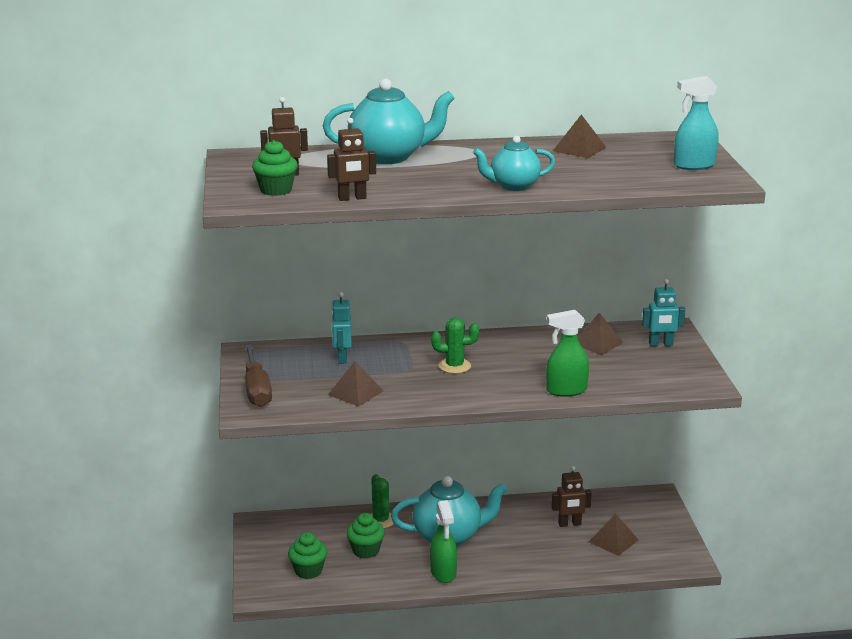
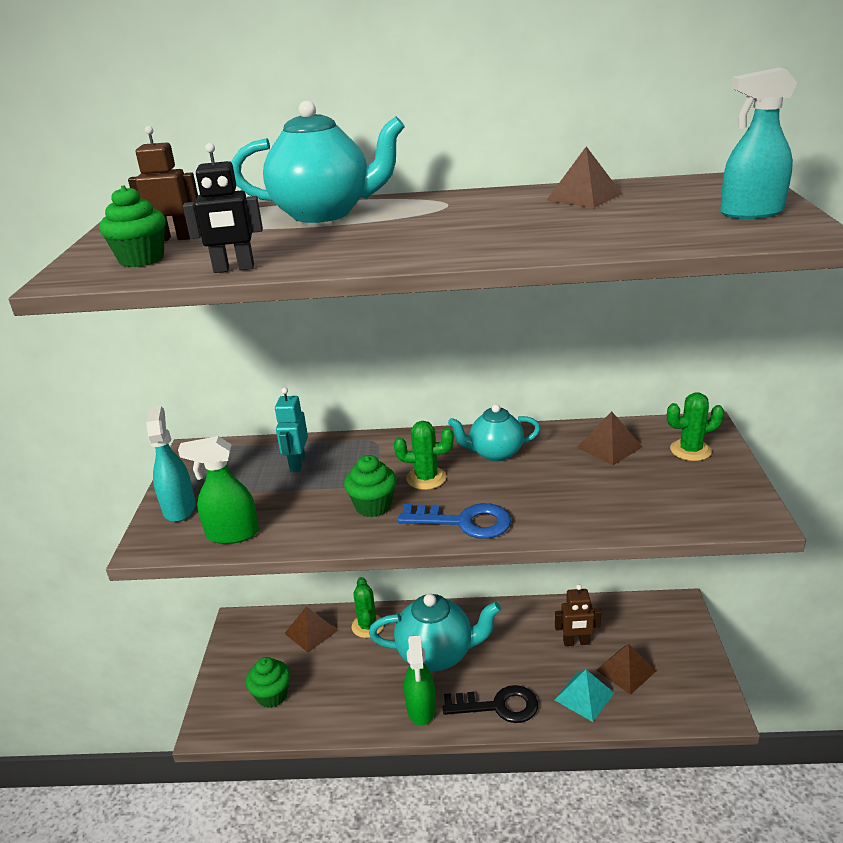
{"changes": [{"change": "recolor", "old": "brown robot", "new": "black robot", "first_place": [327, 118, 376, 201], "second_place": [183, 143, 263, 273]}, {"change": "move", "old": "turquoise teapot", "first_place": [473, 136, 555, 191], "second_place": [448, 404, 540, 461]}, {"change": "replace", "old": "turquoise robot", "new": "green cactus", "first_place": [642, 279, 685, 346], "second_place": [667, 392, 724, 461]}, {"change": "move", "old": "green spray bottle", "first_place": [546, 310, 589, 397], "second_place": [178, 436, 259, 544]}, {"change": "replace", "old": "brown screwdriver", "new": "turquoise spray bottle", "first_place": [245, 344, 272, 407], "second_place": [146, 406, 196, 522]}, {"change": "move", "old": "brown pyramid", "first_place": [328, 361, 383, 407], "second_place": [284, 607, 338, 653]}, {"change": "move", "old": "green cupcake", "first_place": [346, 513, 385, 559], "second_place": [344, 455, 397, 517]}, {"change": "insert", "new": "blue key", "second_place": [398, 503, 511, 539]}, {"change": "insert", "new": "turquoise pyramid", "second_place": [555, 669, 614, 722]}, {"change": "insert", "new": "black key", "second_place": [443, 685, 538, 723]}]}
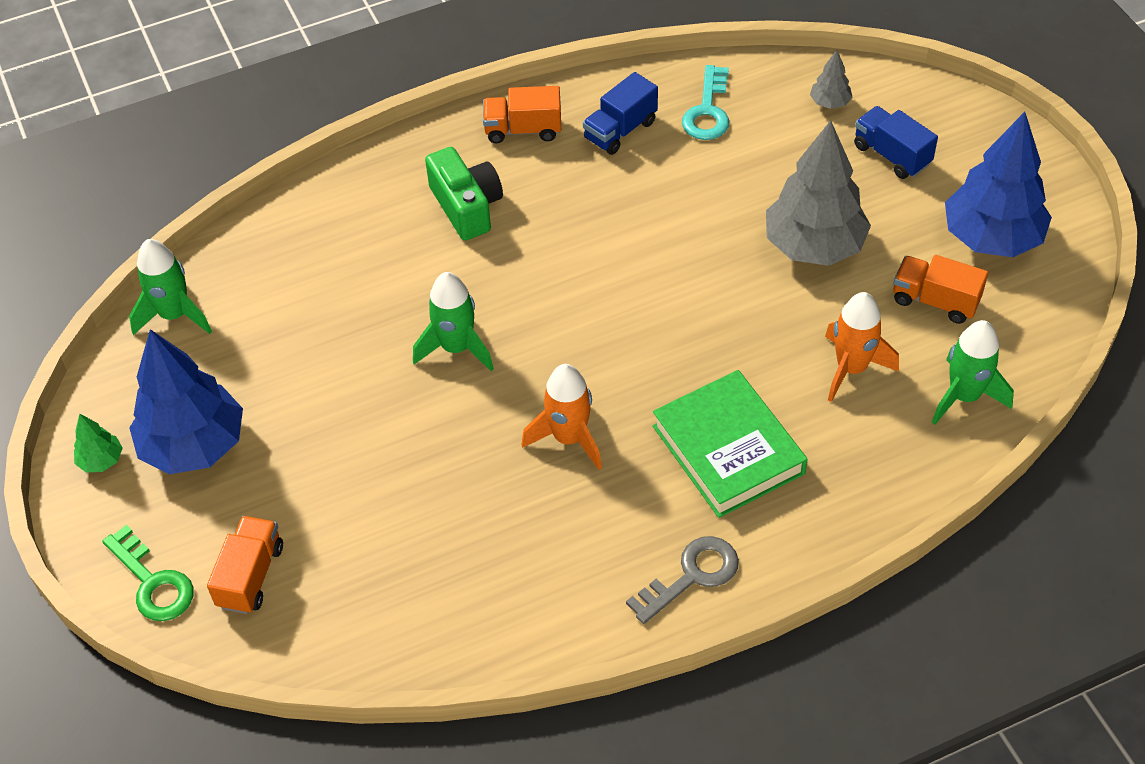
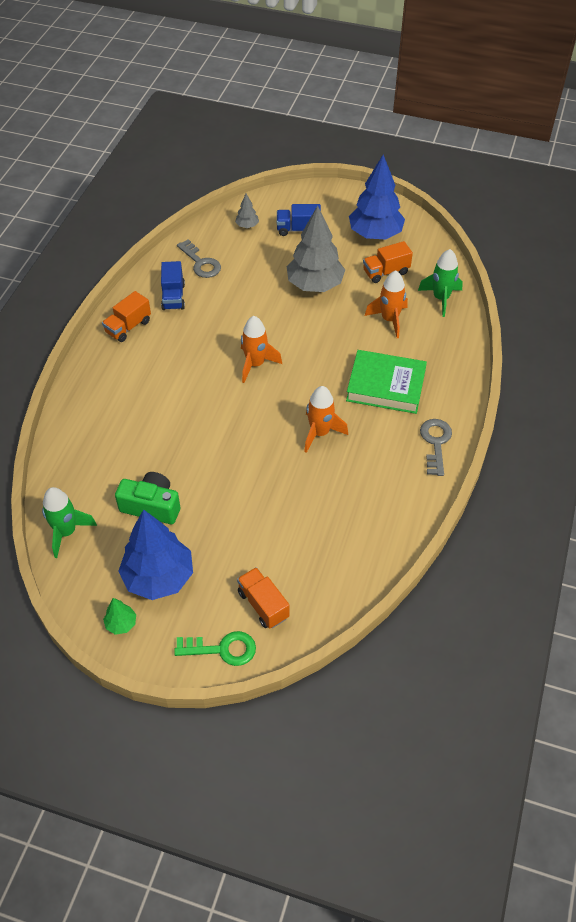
{"changes": [{"change": "recolor", "old": "turquoise key", "new": "grey key", "first_place": [682, 65, 729, 140], "second_place": [177, 239, 221, 278]}, {"change": "move", "old": "green camera", "first_place": [425, 147, 503, 241], "second_place": [115, 472, 180, 524]}, {"change": "delete", "old": "green rocket", "first_place": [413, 272, 494, 371]}, {"change": "insert", "new": "orange rocket", "second_place": [241, 316, 282, 383]}]}
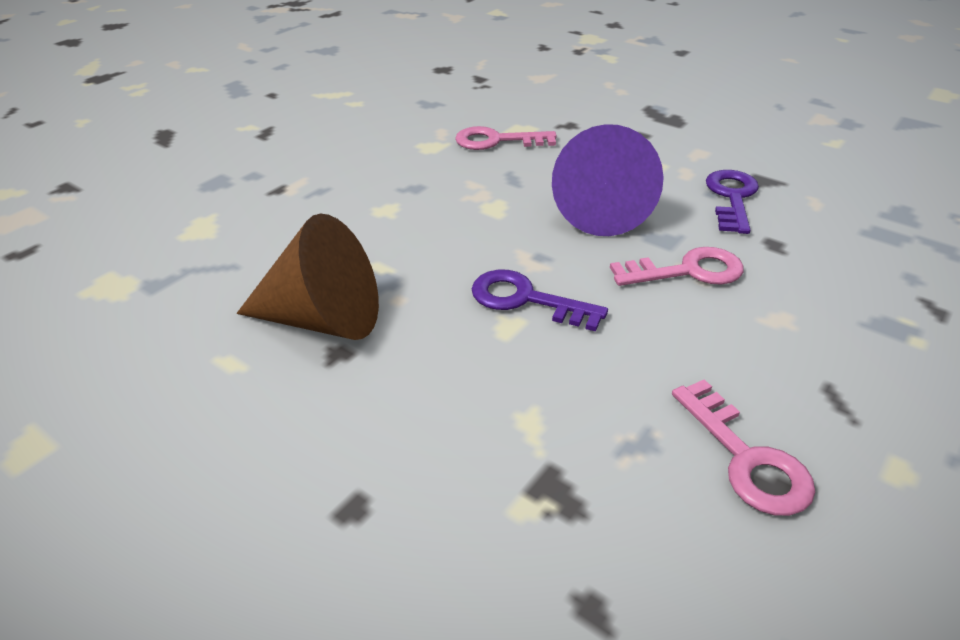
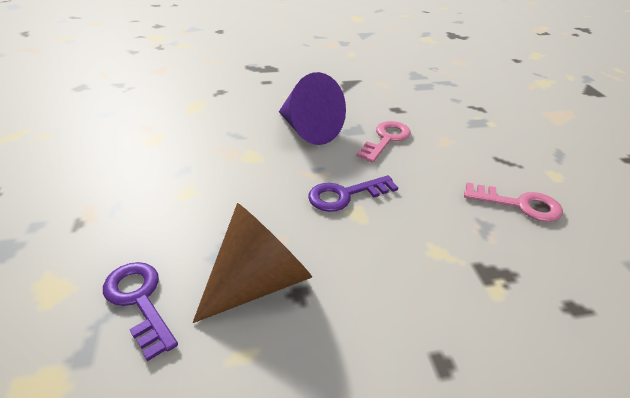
{"changes": [{"change": "delete", "old": "pink key", "first_place": [455, 126, 557, 150]}, {"change": "move", "old": "purple key", "first_place": [706, 170, 759, 234], "second_place": [103, 262, 178, 361]}]}
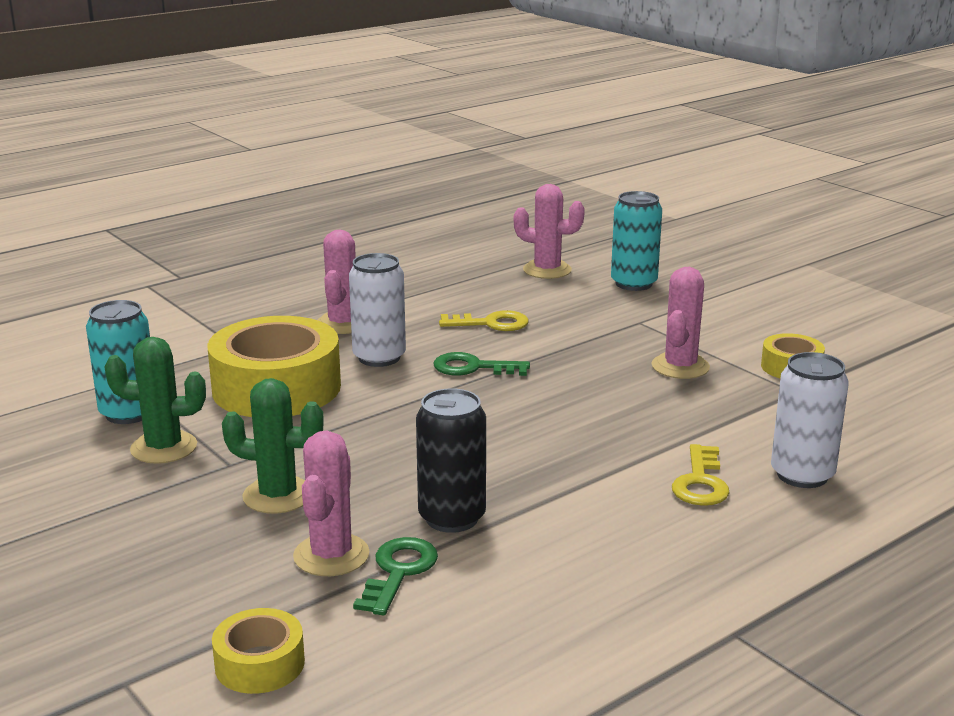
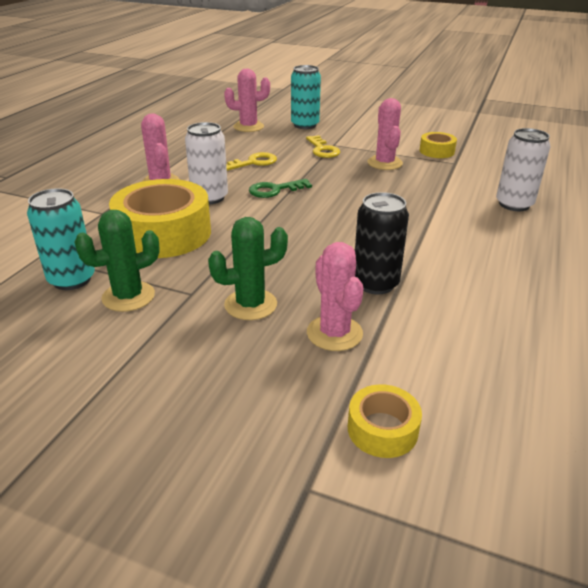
{"changes": [{"change": "move", "old": "yellow key", "first_place": [672, 444, 730, 506], "second_place": [306, 135, 340, 158]}, {"change": "delete", "old": "green key", "first_place": [353, 537, 438, 616]}]}
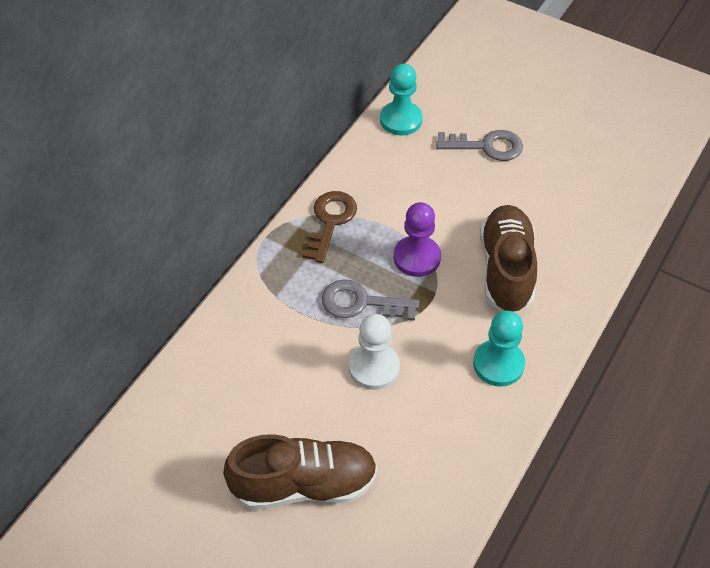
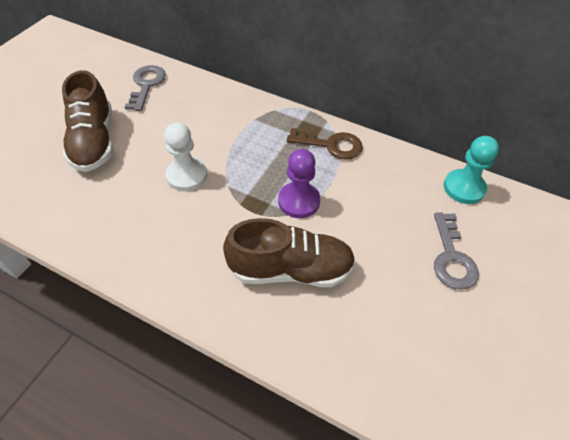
{"changes": [{"change": "move", "old": "grey key", "first_place": [322, 279, 419, 321], "second_place": [125, 65, 166, 111]}, {"change": "delete", "old": "turquoise pawn", "first_place": [473, 311, 525, 387]}]}
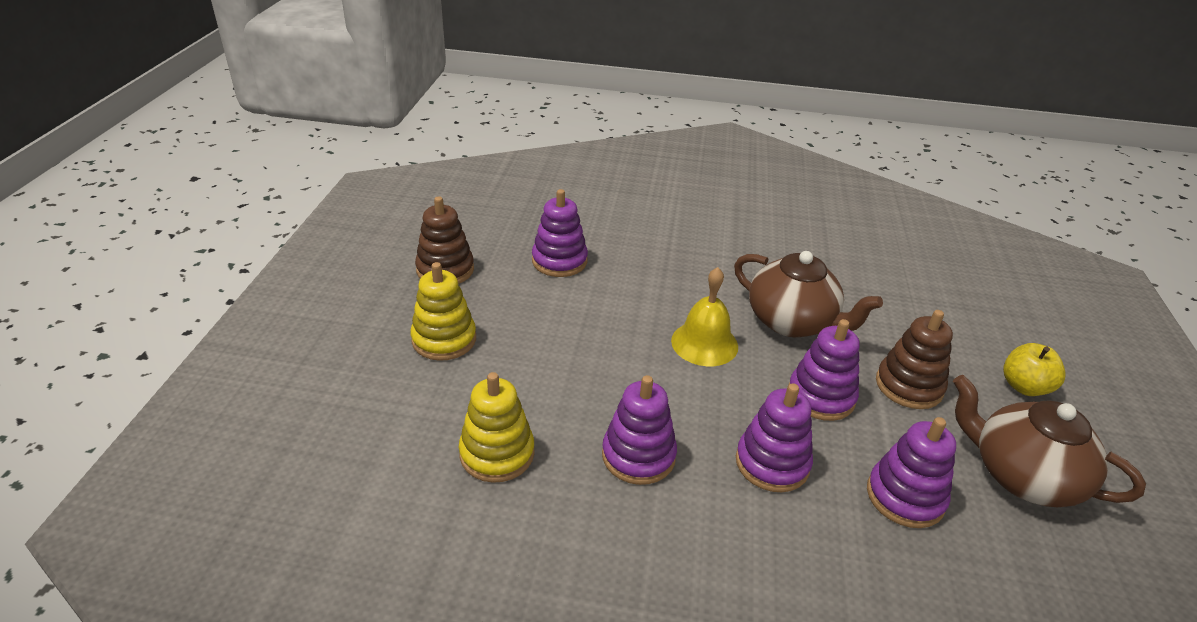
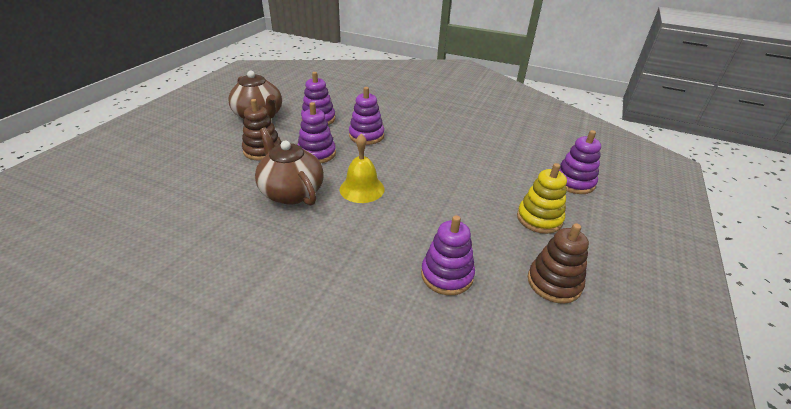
{"changes": [{"change": "delete", "old": "yellow apple", "first_place": [1003, 343, 1066, 396]}, {"change": "delete", "old": "yellow stacking toy", "first_place": [459, 372, 535, 483]}, {"change": "move", "old": "purple stacking toy", "first_place": [602, 375, 677, 485], "second_place": [559, 130, 601, 194]}]}
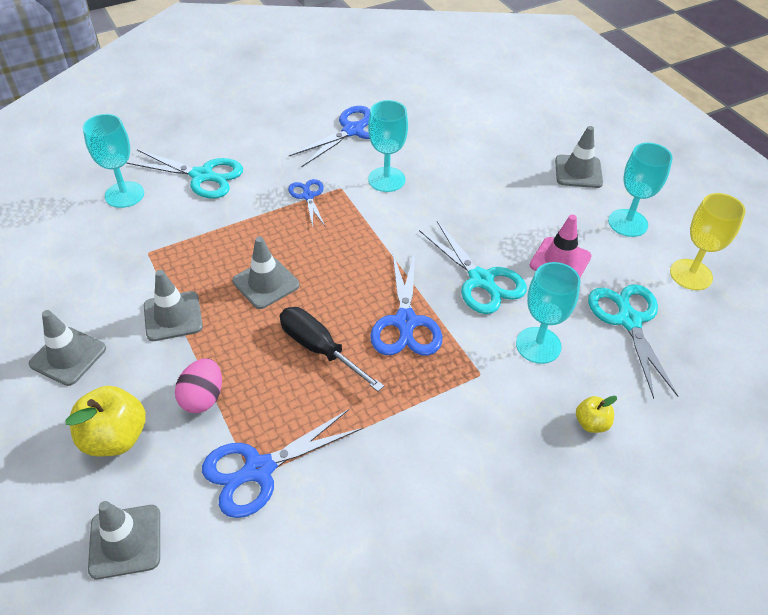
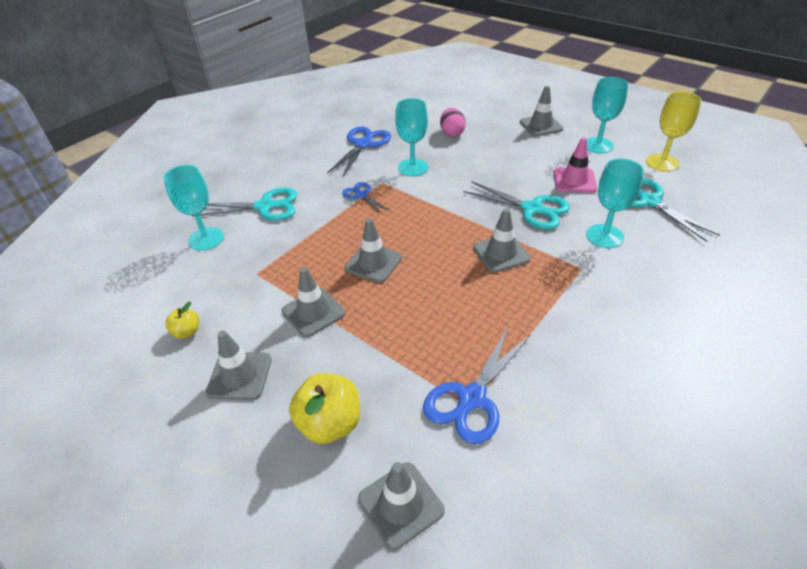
{"changes": [{"change": "replace", "old": "blue scissors", "new": "grey traffic cone", "first_place": [370, 254, 442, 356], "second_place": [473, 208, 531, 273]}, {"change": "delete", "old": "black screwdriver", "first_place": [280, 307, 384, 391]}, {"change": "move", "old": "pink egg", "first_place": [175, 358, 222, 413], "second_place": [440, 108, 466, 137]}, {"change": "move", "old": "yellow apple", "first_place": [576, 396, 617, 433], "second_place": [165, 302, 199, 339]}]}
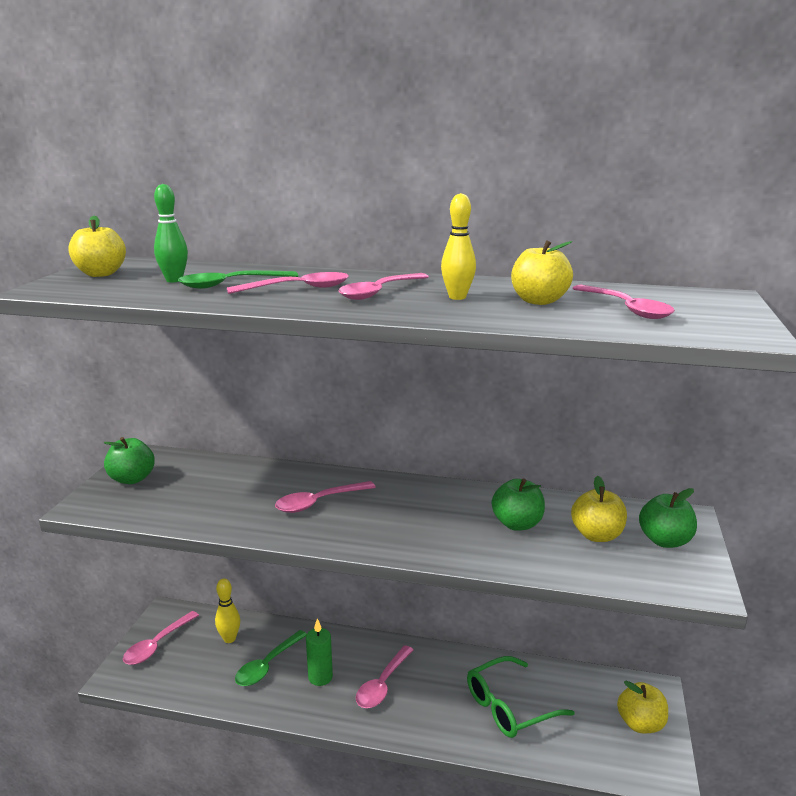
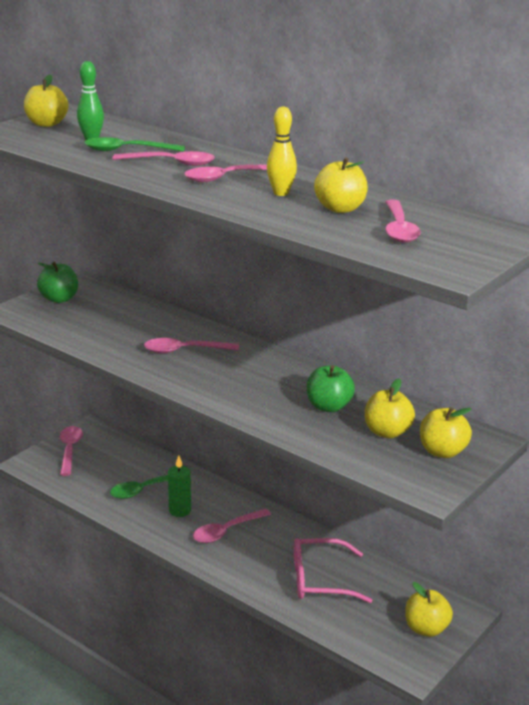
{"changes": [{"change": "recolor", "old": "green apple", "new": "yellow apple", "first_place": [639, 488, 697, 548], "second_place": [420, 407, 472, 458]}, {"change": "delete", "old": "yellow bowling pin", "first_place": [215, 578, 240, 643]}, {"change": "rotate", "old": "pink spoon", "first_place": [123, 611, 199, 665], "second_place": [60, 426, 83, 476], "degrees": 120}, {"change": "recolor", "old": "green glasses", "new": "pink glasses", "first_place": [467, 656, 574, 738], "second_place": [294, 538, 372, 603]}]}
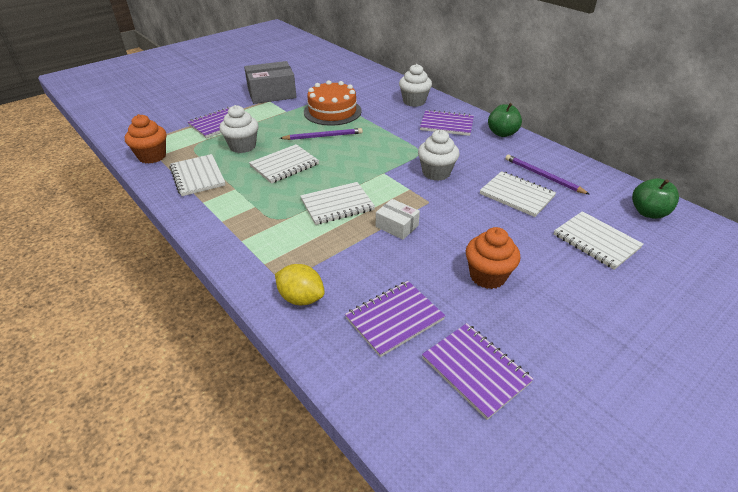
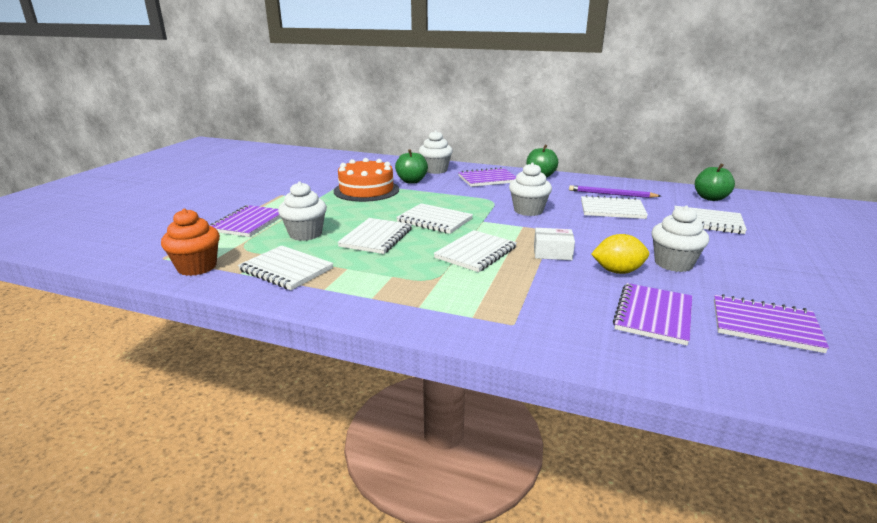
{"changes": [{"change": "delete", "old": "grey box", "first_place": [244, 61, 296, 104]}, {"change": "delete", "old": "purple pencil", "first_place": [280, 128, 363, 140]}, {"change": "recolor", "old": "orange cupcake", "new": "white cupcake", "first_place": [466, 227, 521, 289], "second_place": [651, 206, 709, 272]}, {"change": "move", "old": "yellow lemon", "first_place": [275, 264, 325, 305], "second_place": [591, 234, 649, 274]}, {"change": "insert", "new": "green apple", "second_place": [395, 149, 428, 184]}, {"change": "insert", "new": "white notebook", "second_place": [396, 203, 473, 234]}]}
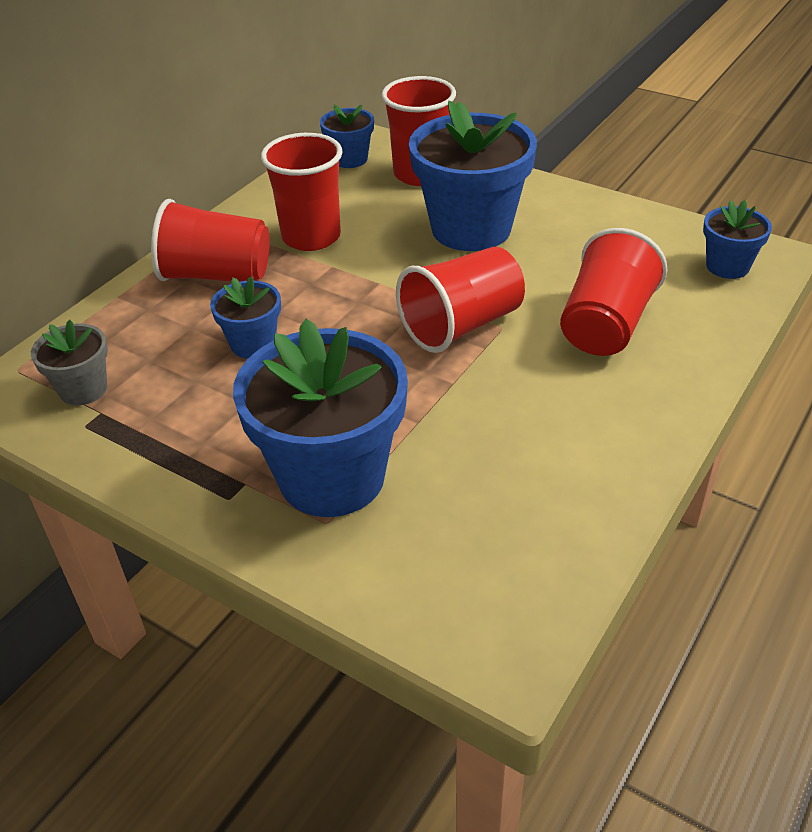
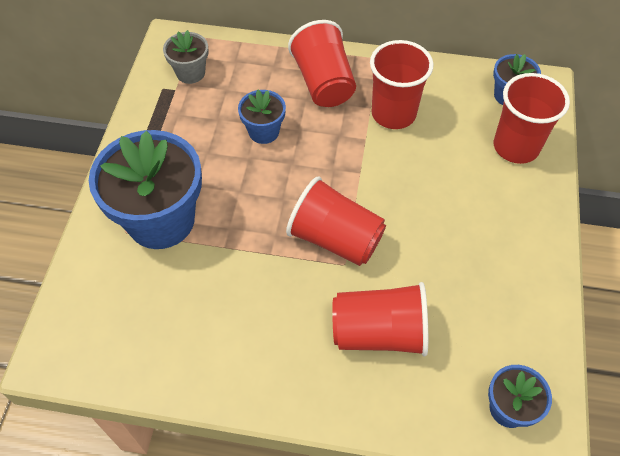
{"changes": [{"change": "delete", "old": "blue flower pot", "first_place": [409, 101, 537, 251]}]}
